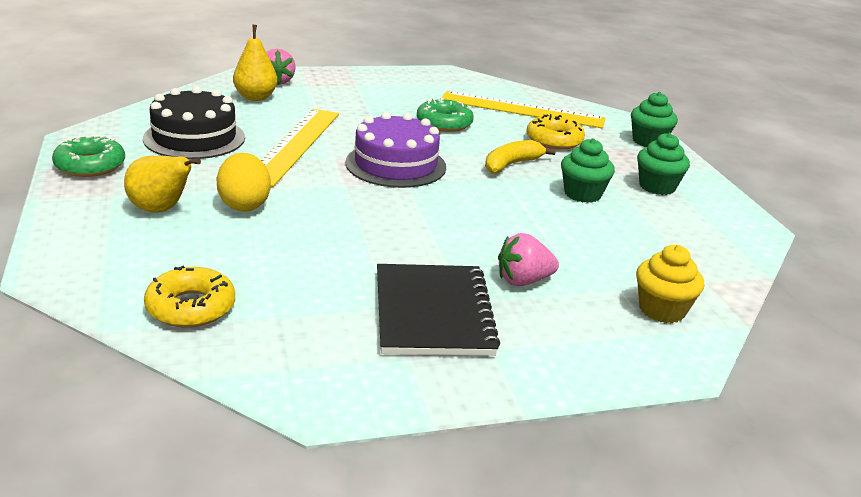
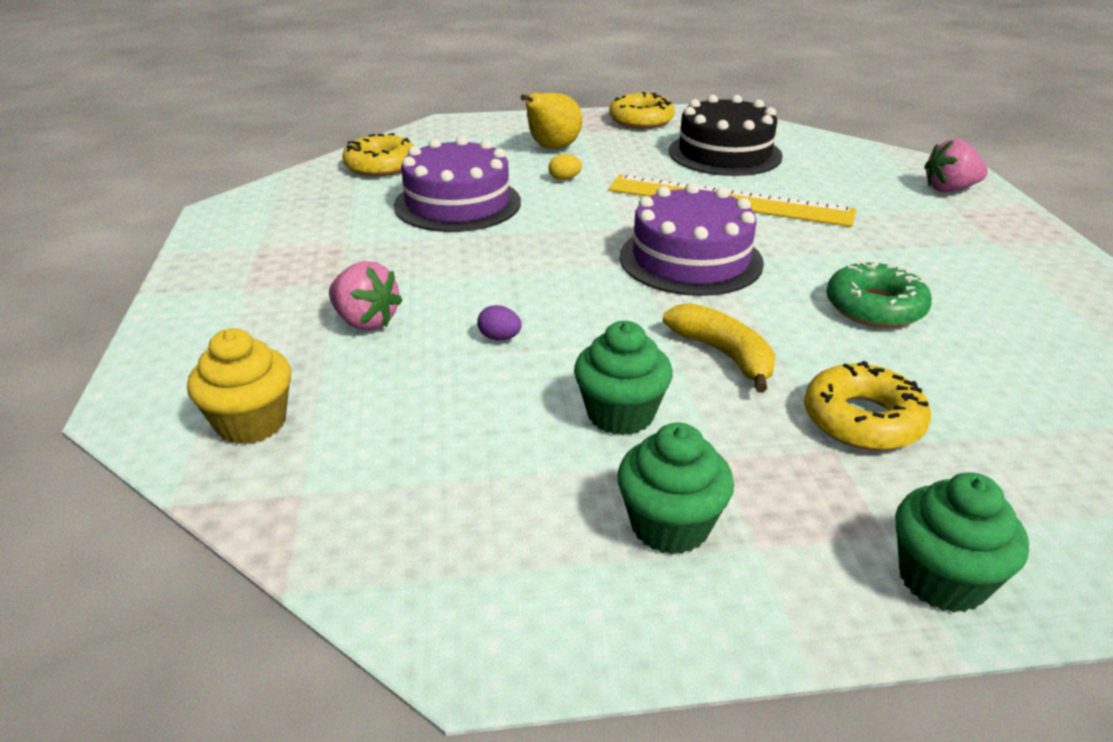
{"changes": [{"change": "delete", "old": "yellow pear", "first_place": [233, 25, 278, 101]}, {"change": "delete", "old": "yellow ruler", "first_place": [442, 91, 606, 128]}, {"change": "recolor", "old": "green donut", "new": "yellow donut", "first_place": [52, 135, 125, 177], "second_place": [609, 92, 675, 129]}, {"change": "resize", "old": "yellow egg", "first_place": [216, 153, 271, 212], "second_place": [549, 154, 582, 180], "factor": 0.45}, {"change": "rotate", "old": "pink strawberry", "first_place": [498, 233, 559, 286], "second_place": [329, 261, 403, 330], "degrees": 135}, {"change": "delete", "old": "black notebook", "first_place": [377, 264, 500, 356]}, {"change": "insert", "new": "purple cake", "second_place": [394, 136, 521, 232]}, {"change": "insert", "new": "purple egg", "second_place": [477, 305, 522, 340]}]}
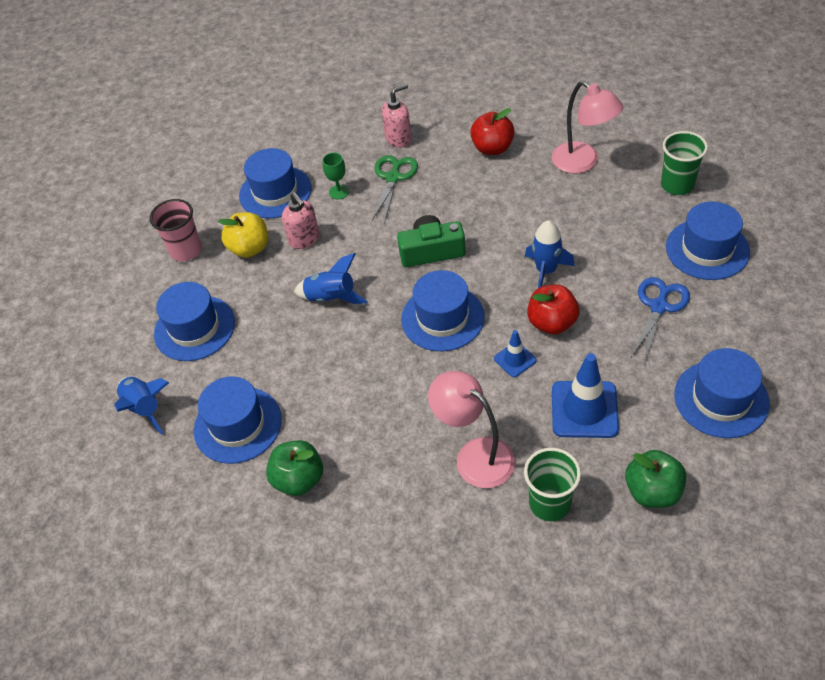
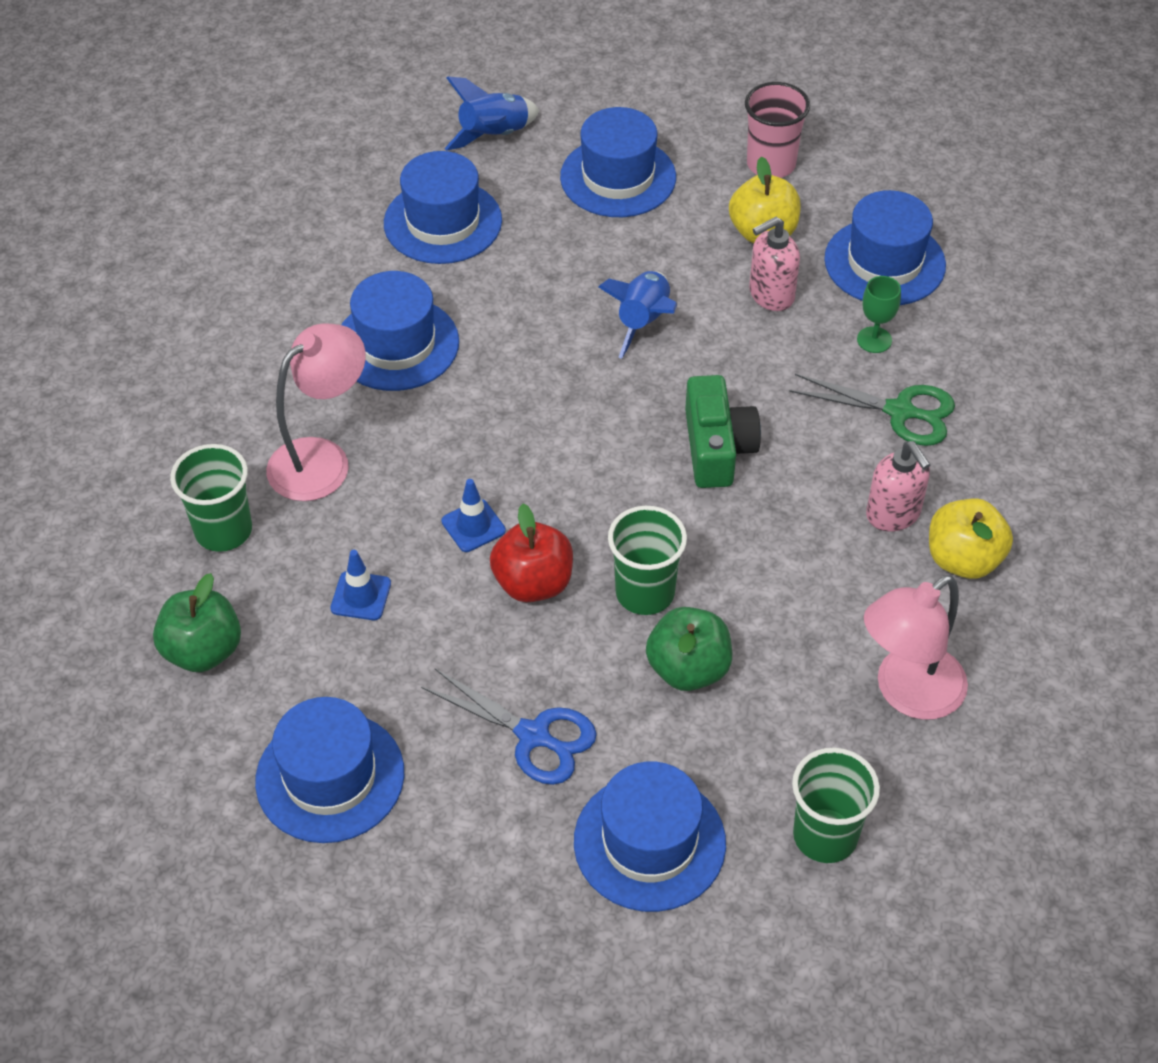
{"changes": [{"change": "move", "old": "pink soap dispenser", "first_place": [382, 83, 411, 148], "second_place": [866, 441, 931, 532]}, {"change": "recolor", "old": "red apple", "new": "yellow apple", "first_place": [470, 108, 515, 155], "second_place": [929, 498, 1013, 579]}, {"change": "replace", "old": "blue rocket", "new": "green cup", "first_place": [525, 220, 575, 288], "second_place": [608, 506, 687, 615]}, {"change": "move", "old": "blue hat", "first_place": [401, 270, 485, 351], "second_place": [341, 271, 459, 391]}, {"change": "resize", "old": "blue traffic cone", "first_place": [552, 353, 619, 438], "second_place": [330, 550, 391, 620], "factor": 0.53}, {"change": "move", "old": "green apple", "first_place": [266, 440, 323, 496], "second_place": [646, 607, 732, 691]}]}
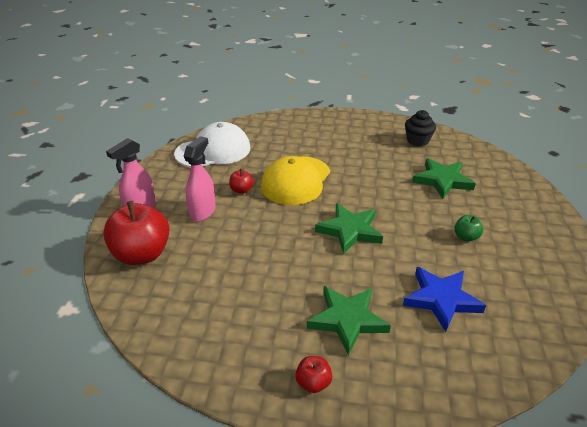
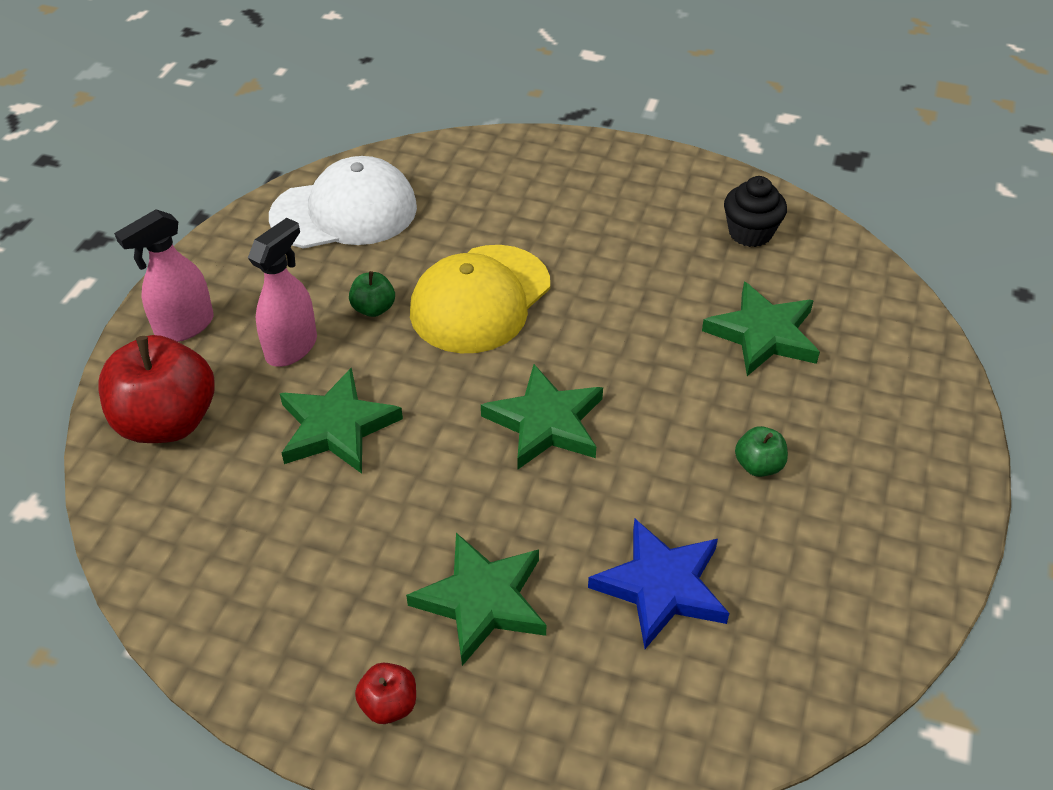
{"changes": [{"change": "recolor", "old": "red apple", "new": "green apple", "first_place": [229, 169, 254, 194], "second_place": [349, 271, 395, 317]}, {"change": "insert", "new": "green star", "second_place": [280, 367, 403, 474]}]}
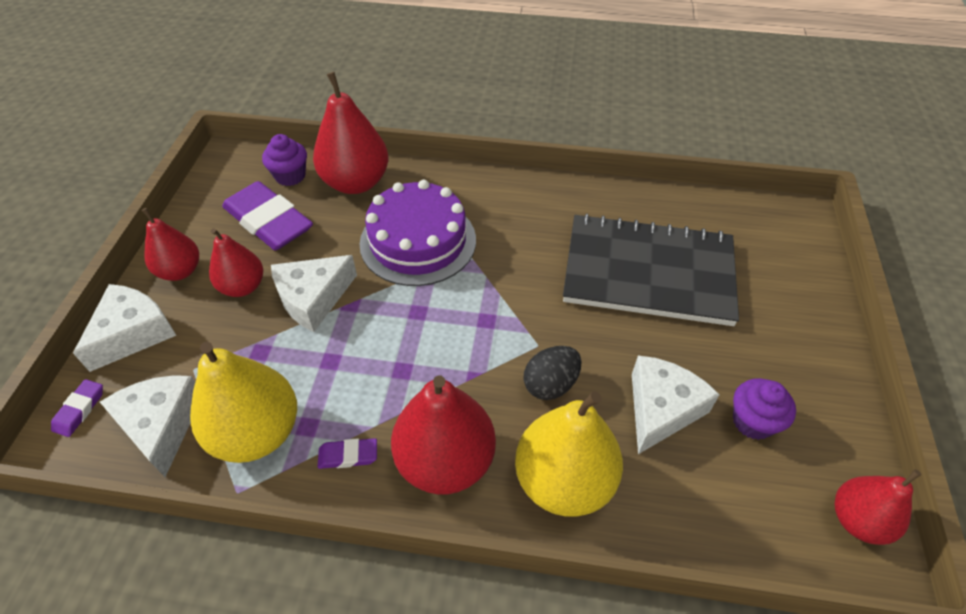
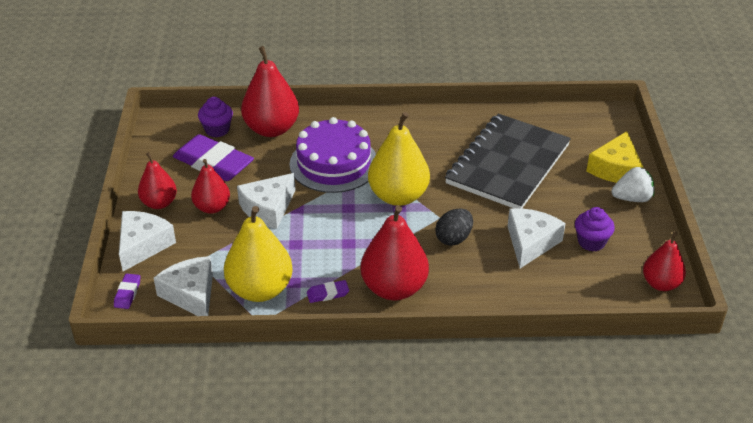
{"changes": [{"change": "rotate", "old": "black notebook", "first_place": [563, 214, 739, 326], "second_place": [445, 114, 571, 208], "degrees": -60}, {"change": "move", "old": "yellow pear", "first_place": [515, 391, 623, 517], "second_place": [368, 112, 430, 206]}, {"change": "insert", "new": "yellow cheese", "second_place": [586, 131, 643, 183]}, {"change": "insert", "new": "white strawberry", "second_place": [612, 167, 654, 202]}]}
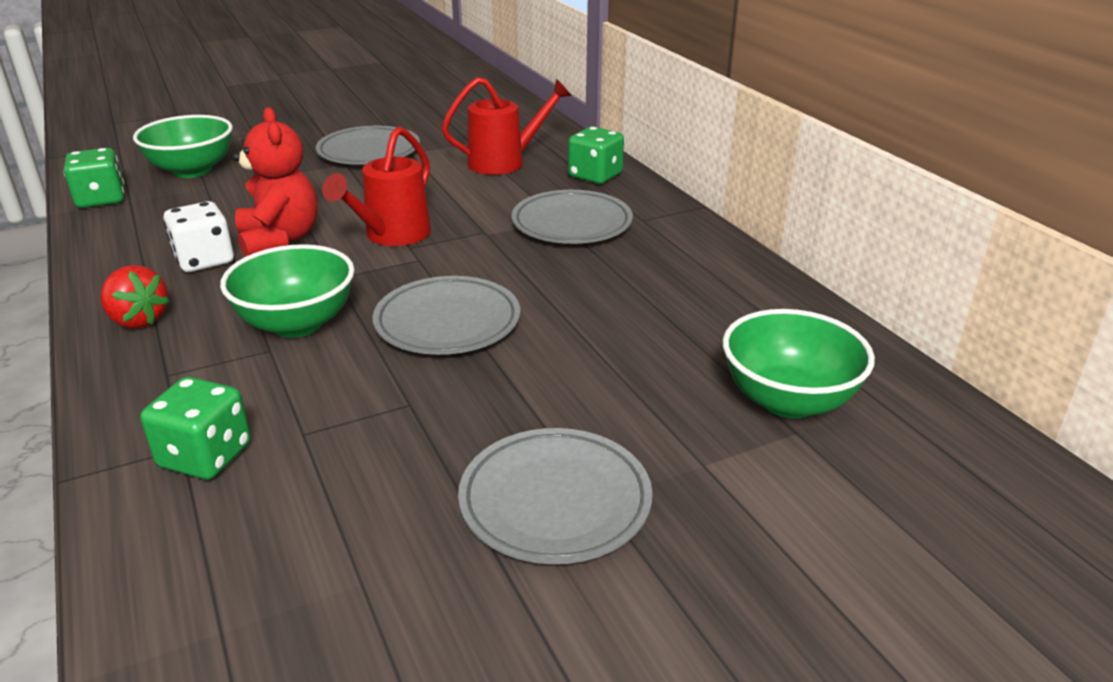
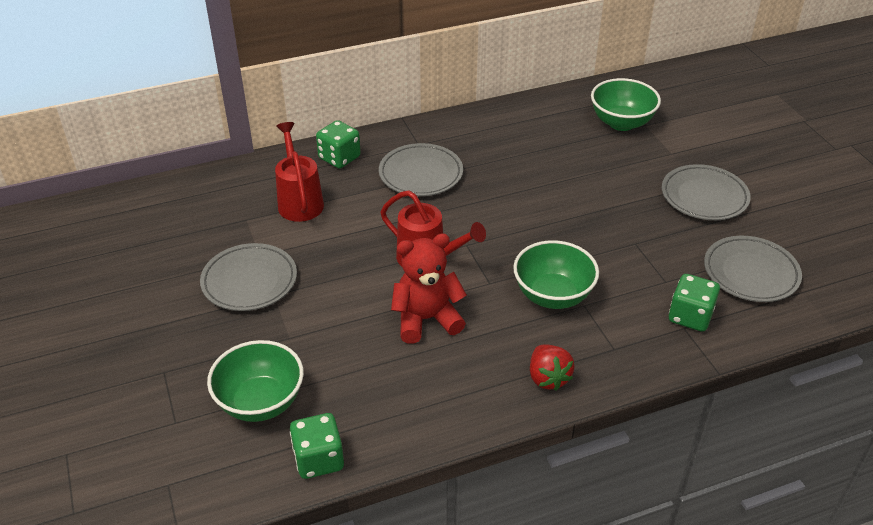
{"changes": [{"change": "delete", "old": "white dice", "first_place": [163, 201, 234, 272]}, {"change": "rotate", "old": "red strawberry", "first_place": [100, 265, 170, 328], "second_place": [530, 344, 575, 390], "degrees": 120}, {"change": "move", "old": "grey plate", "first_place": [373, 276, 520, 355], "second_place": [704, 236, 802, 302]}]}
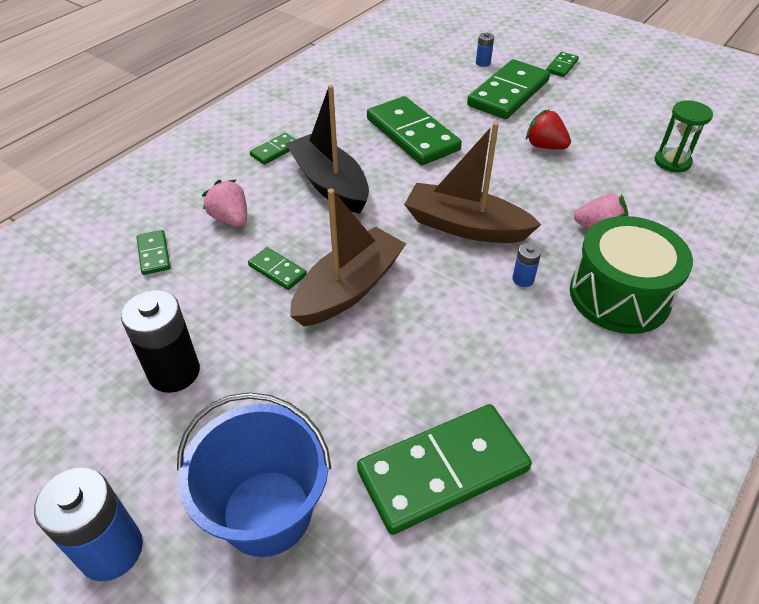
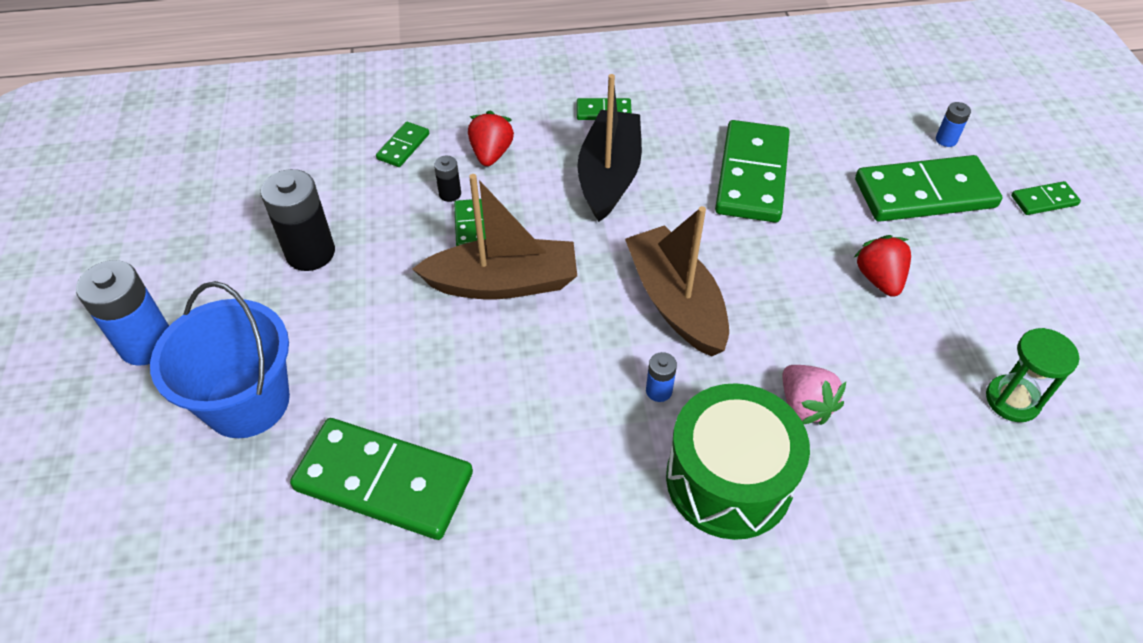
{"changes": [{"change": "recolor", "old": "pink strawberry", "new": "red strawberry", "first_place": [202, 179, 247, 227], "second_place": [468, 111, 514, 166]}, {"change": "insert", "new": "black battery", "second_place": [434, 156, 461, 202]}]}
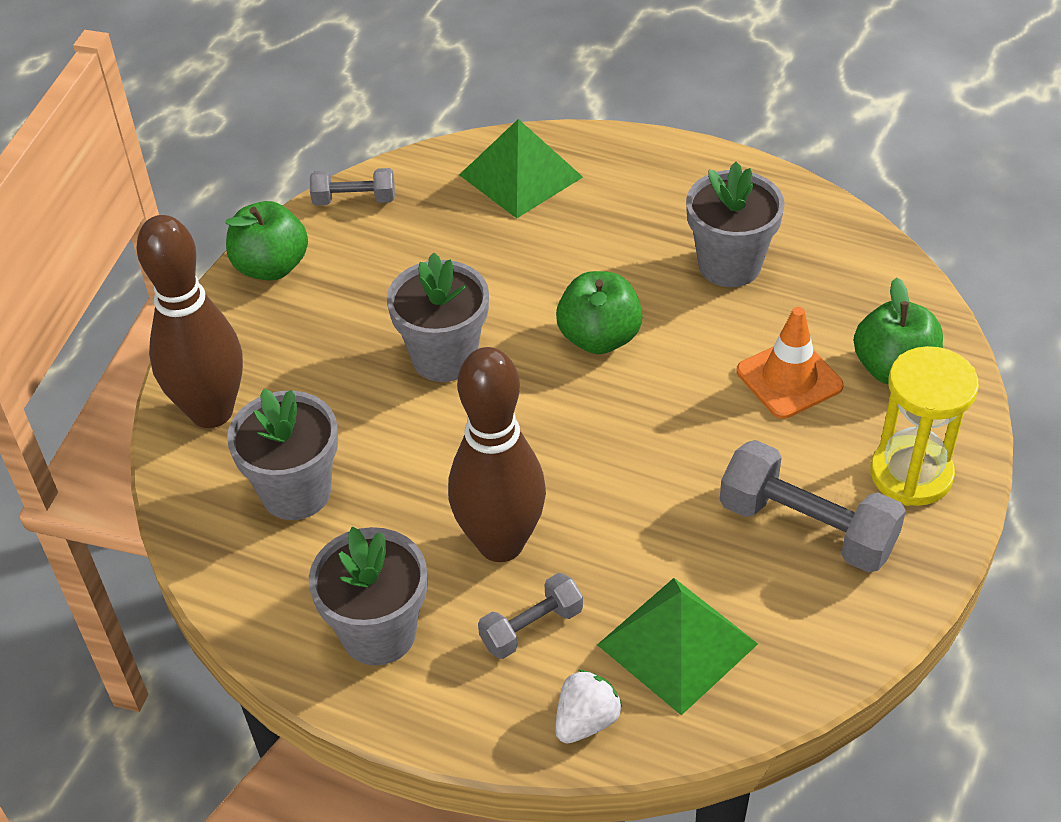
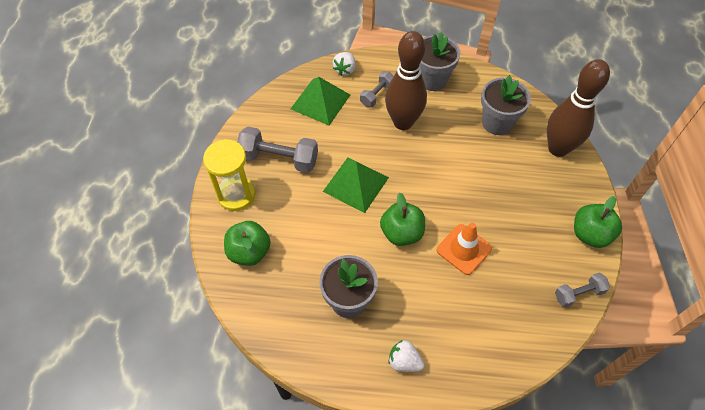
{"changes": [{"change": "move", "old": "green pyramid", "first_place": [459, 119, 583, 218], "second_place": [323, 158, 389, 213]}, {"change": "delete", "old": "grey flower pot", "first_place": [387, 252, 489, 382]}, {"change": "move", "old": "orange traffic cone", "first_place": [737, 307, 844, 419], "second_place": [437, 223, 492, 275]}, {"change": "insert", "new": "white strawberry", "second_place": [388, 340, 425, 372]}]}
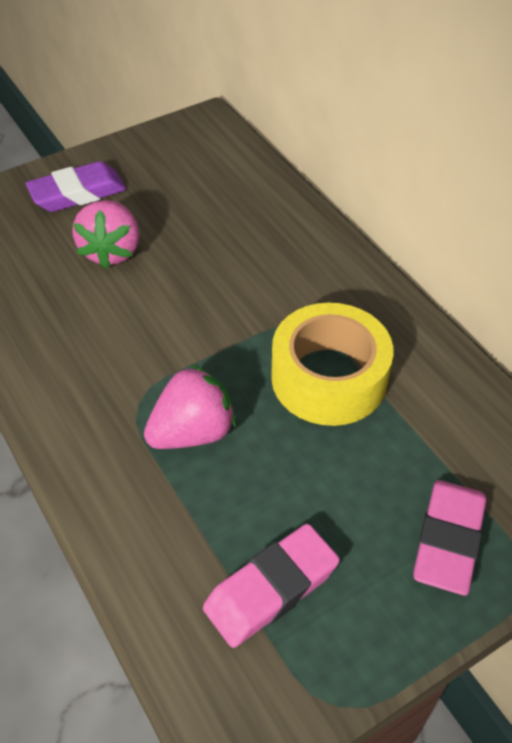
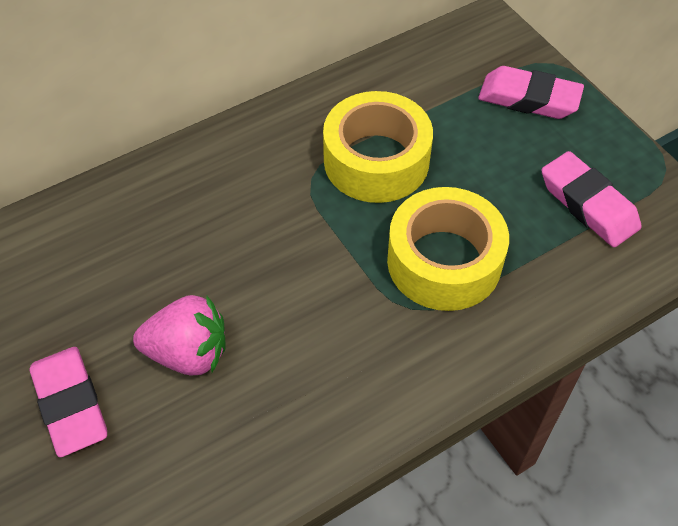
{"changes": [{"change": "recolor", "old": "purple eraser", "new": "pink eraser", "first_place": [26, 161, 126, 212], "second_place": [30, 347, 107, 457]}, {"change": "replace", "old": "pink strawberry", "new": "yellow tape", "first_place": [144, 365, 236, 449], "second_place": [387, 187, 509, 311]}]}
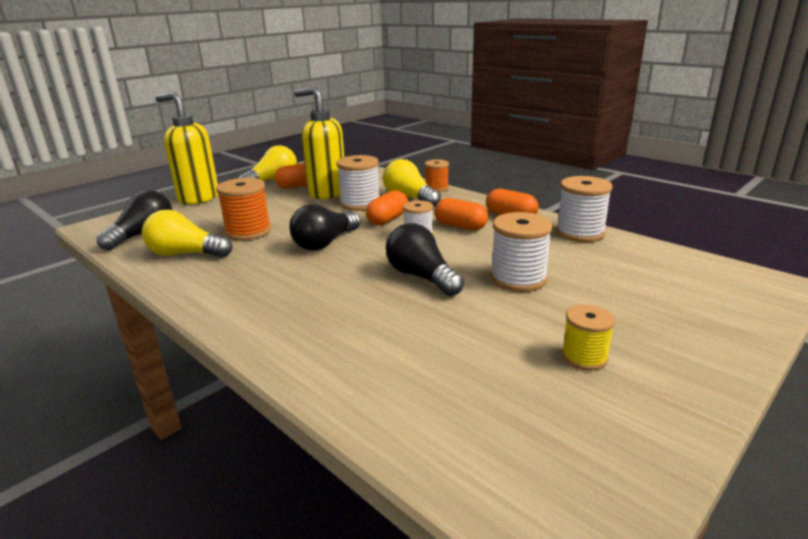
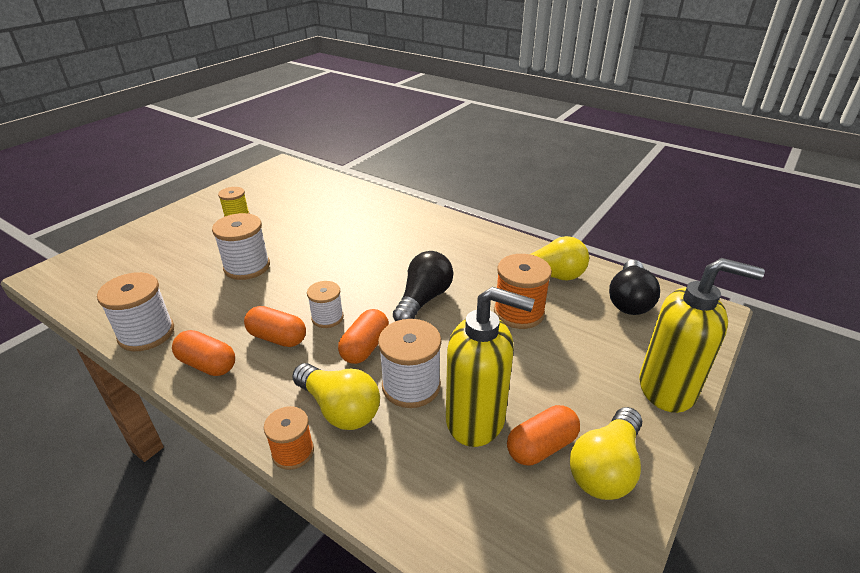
{"changes": [{"change": "delete", "old": "black light bulb", "first_place": [386, 223, 464, 296]}]}
